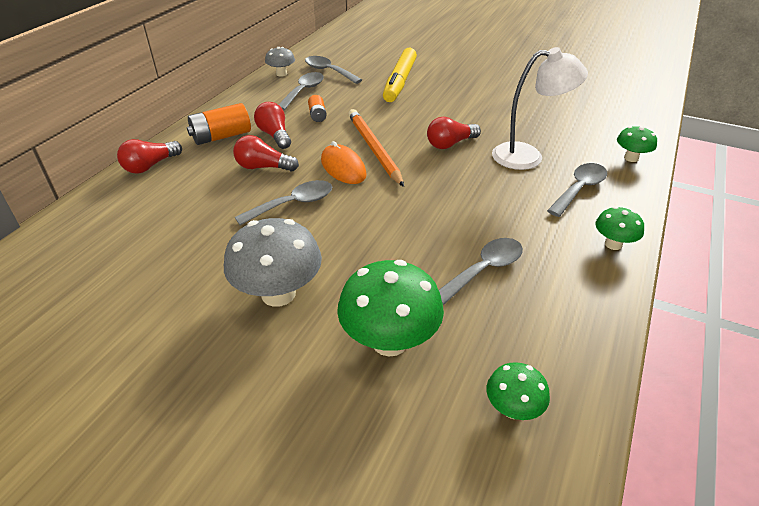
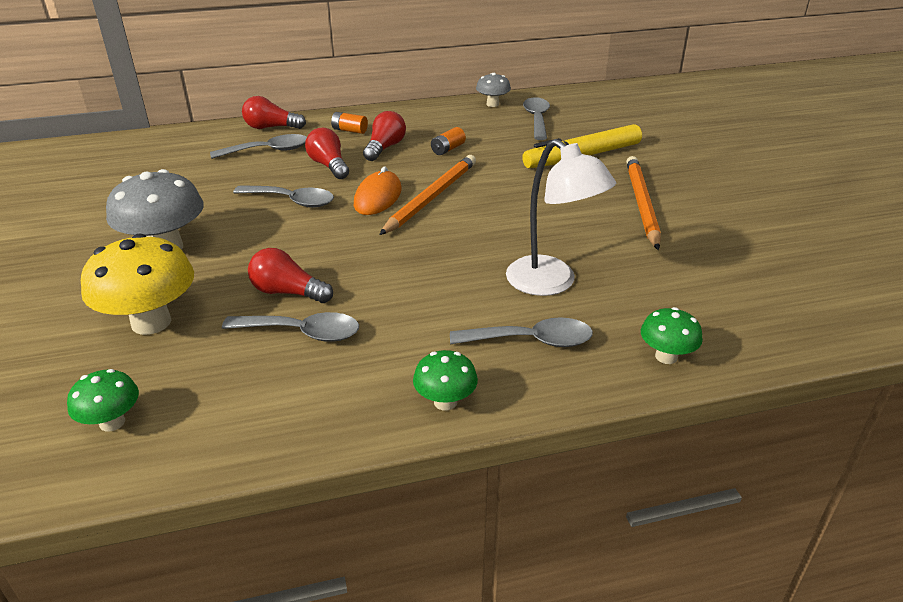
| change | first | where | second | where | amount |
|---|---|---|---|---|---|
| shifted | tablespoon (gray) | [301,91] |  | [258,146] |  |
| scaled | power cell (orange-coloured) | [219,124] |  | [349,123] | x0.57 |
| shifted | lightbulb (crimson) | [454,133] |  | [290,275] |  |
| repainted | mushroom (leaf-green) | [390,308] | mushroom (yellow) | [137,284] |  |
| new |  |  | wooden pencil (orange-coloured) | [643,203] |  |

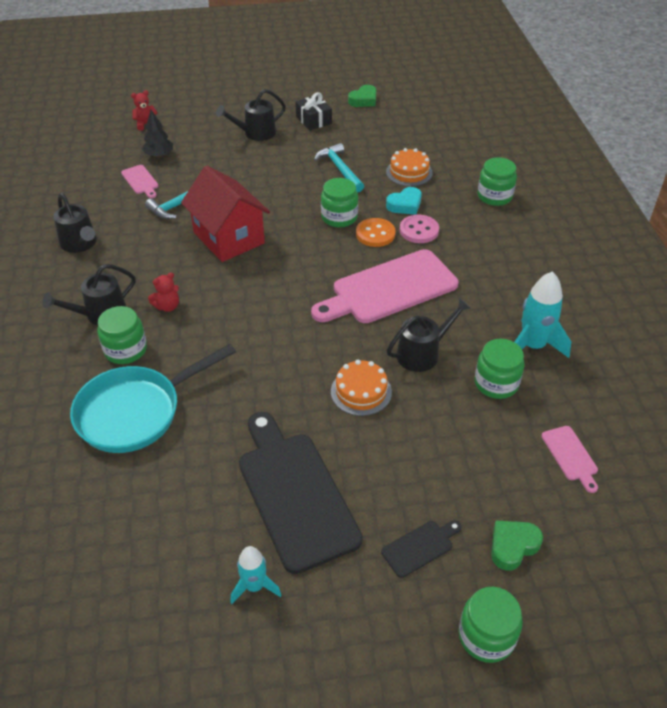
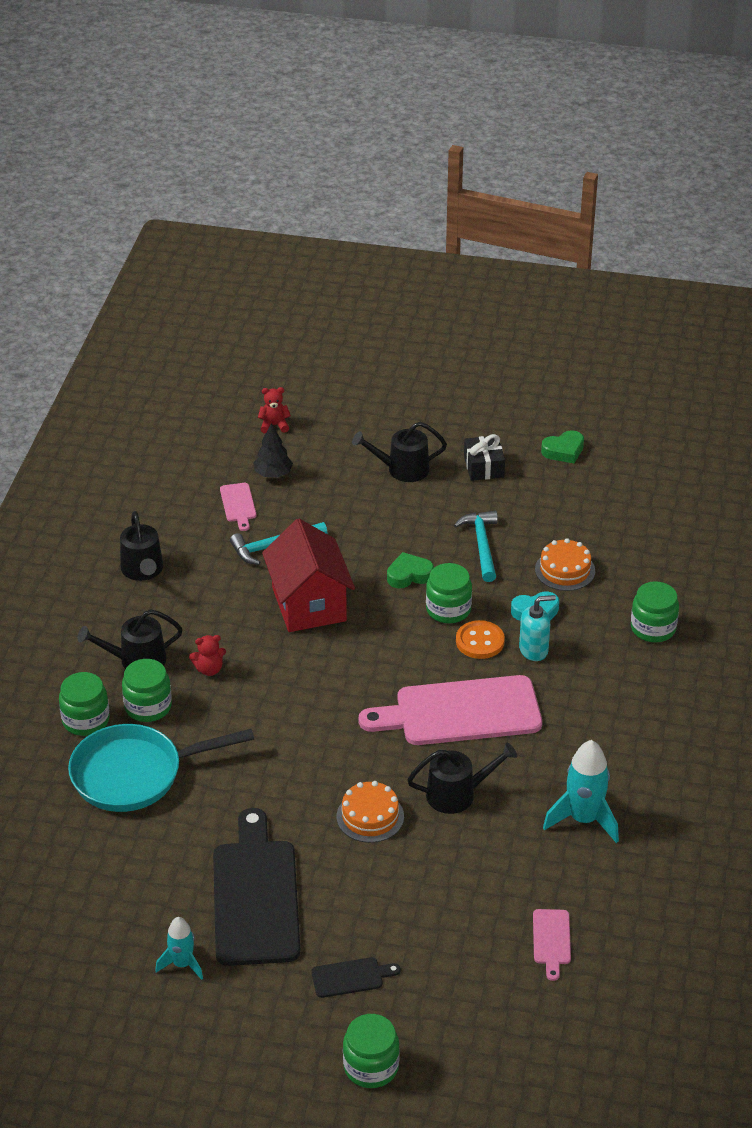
| change | first | where | second | where | amount |
|---|---|---|---|---|---|
| swapped | shirt button (rosy) | [419,229] | soap pump (turquoise) | [537,628] |  |
| shifted | jam jar (leaf-green) | [500,369] |  | [84,704] |  |
| shifted | heart (leaf-green) | [517,545] |  | [410,570] |  |

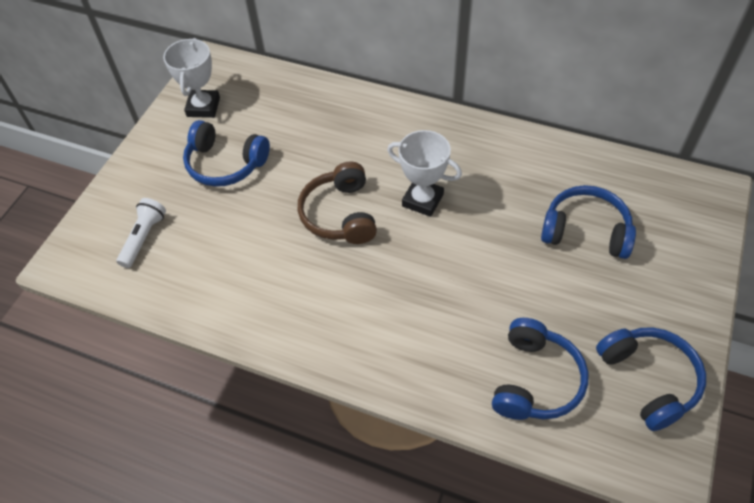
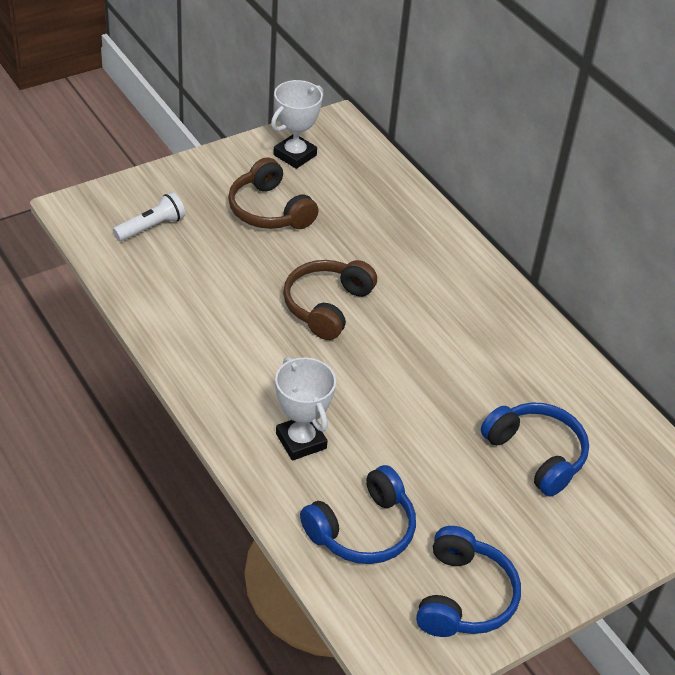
| change | first | where | second | where | amount |
|---|---|---|---|---|---|
| repainted | over-ear headphones (cobalt) | [226,153] | over-ear headphones (dark brown) | [273,193] |  |
| shifted | award cup (pure white) | [424,173] |  | [305,409] |  |

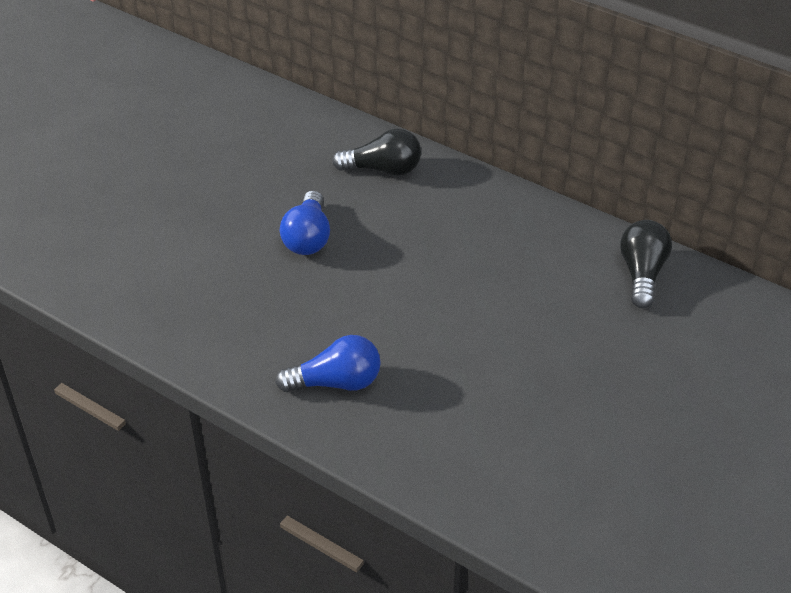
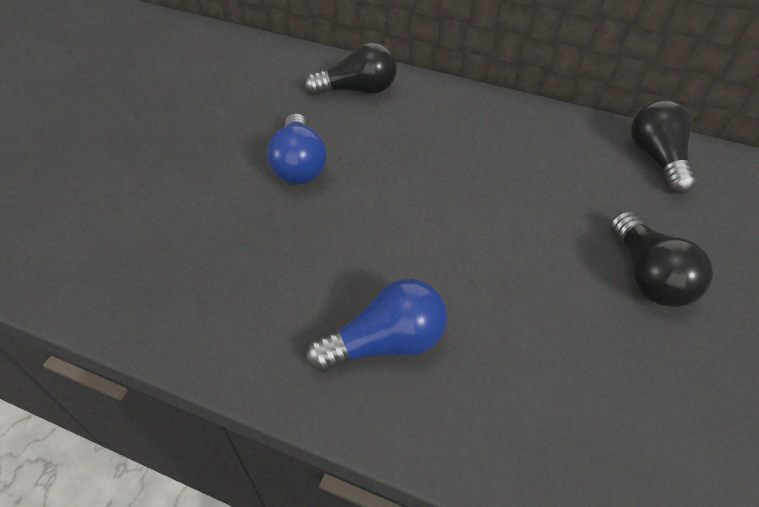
| change | first | where | second | where | amount |
|---|---|---|---|---|---|
| new |  |  | lightbulb (black) | [661,259] |  |

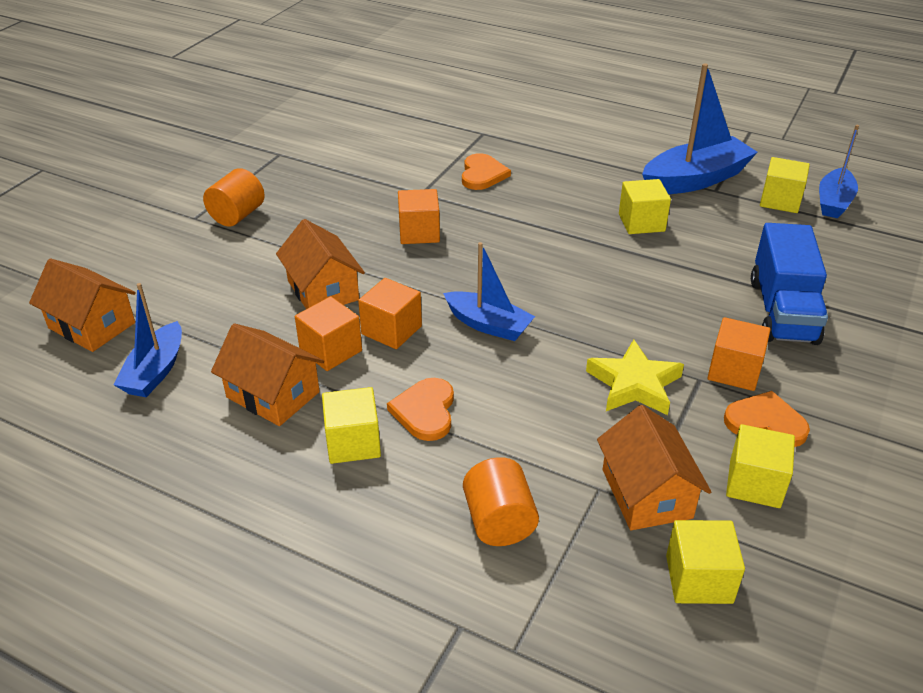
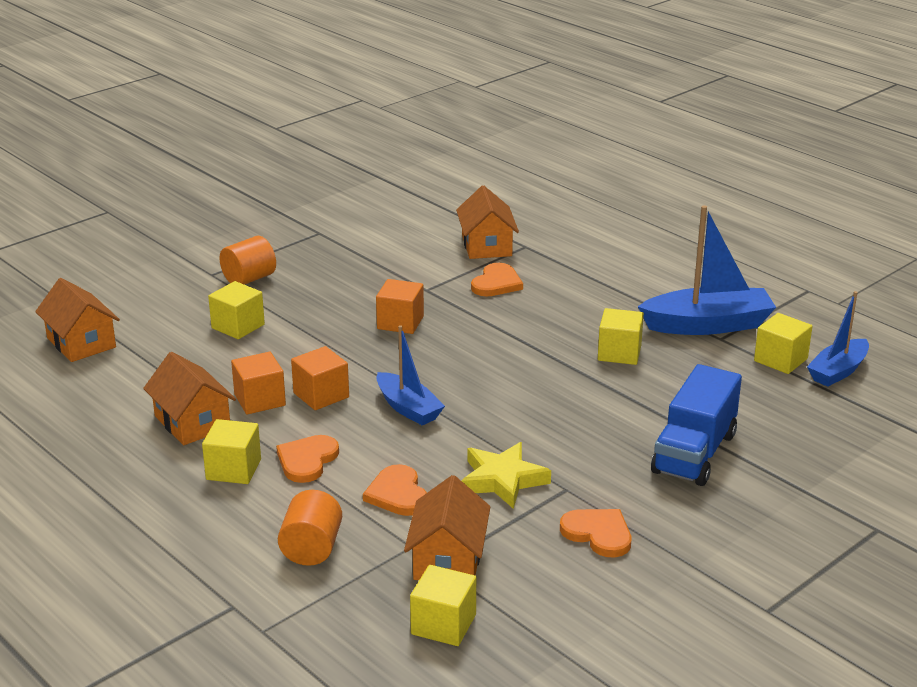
| change | first | where | second | where | amount |
|---|---|---|---|---|---|
| shifted | toy house (orange-coloured) | [320,264] |  | [487,222] |  |
| gone | sailboat (cobalt) | [147,340] |  |  |  |
| gone | cube (orange-coloured) | [739,354] |  |  |  |
| shifted | cube (yellow) | [760,466] |  | [236,310] |  |
| new |  |  | heart (orange-coloured) | [395,490] |  |

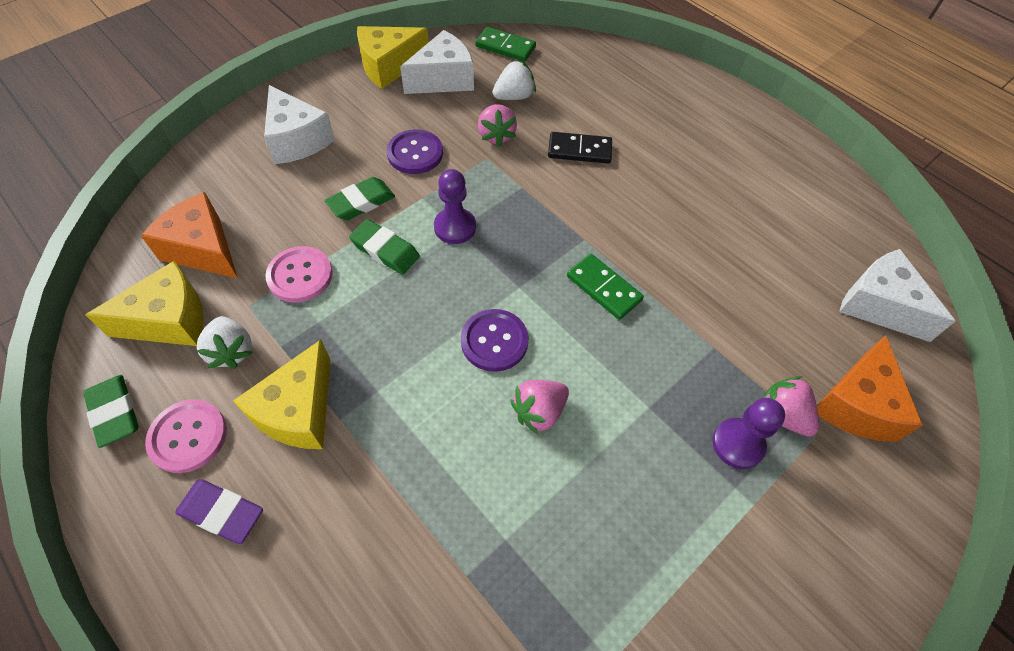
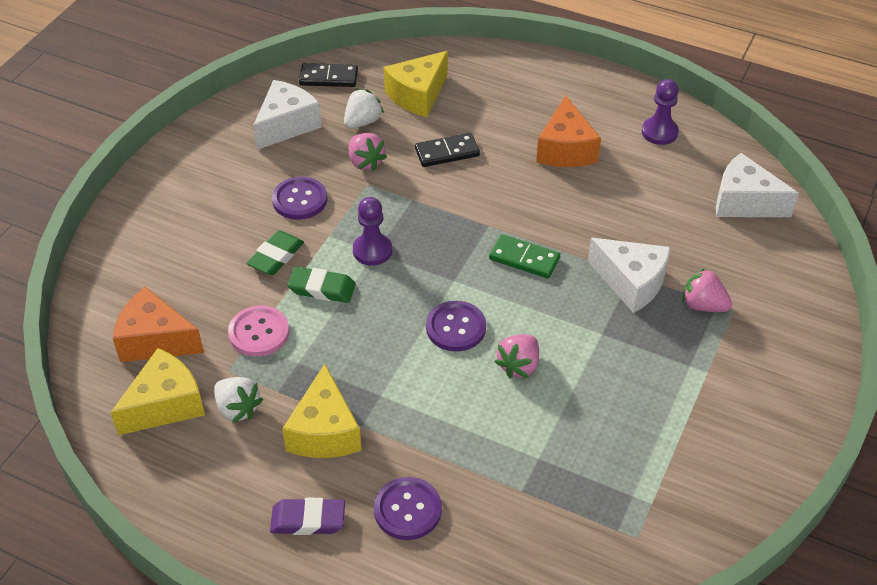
| change | first | where | second | where | amount |
|---|---|---|---|---|---|
| shifted | cheese wedge (yellow) | [393,57] |  | [416,84] |  |
| repainted | domino tile (leaf-green) | [505,44] | domino tile (black) | [328,75] |  |
| shifted | cheese wedge (pure white) | [299,124] |  | [629,275] |  |
| shifted | cheese wedge (orange-coloured) | [870,388] |  | [568,131] |  |
| gone | gum eraser (leaf-green) | [110,411] |  |  |  |
| shifted | chess pawn (purple) | [748,433] |  | [660,112] |  |
| gone | shirt button (rosy) | [186,436] |  |  |  |
| new |  |  | shirt button (purple) | [408,508] |  |

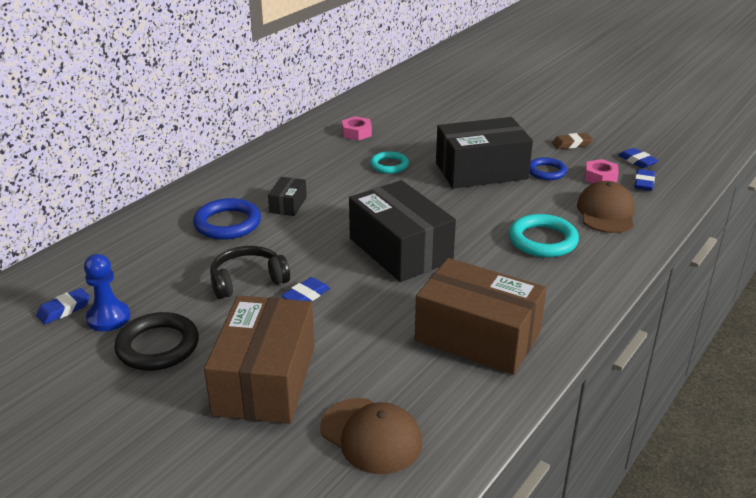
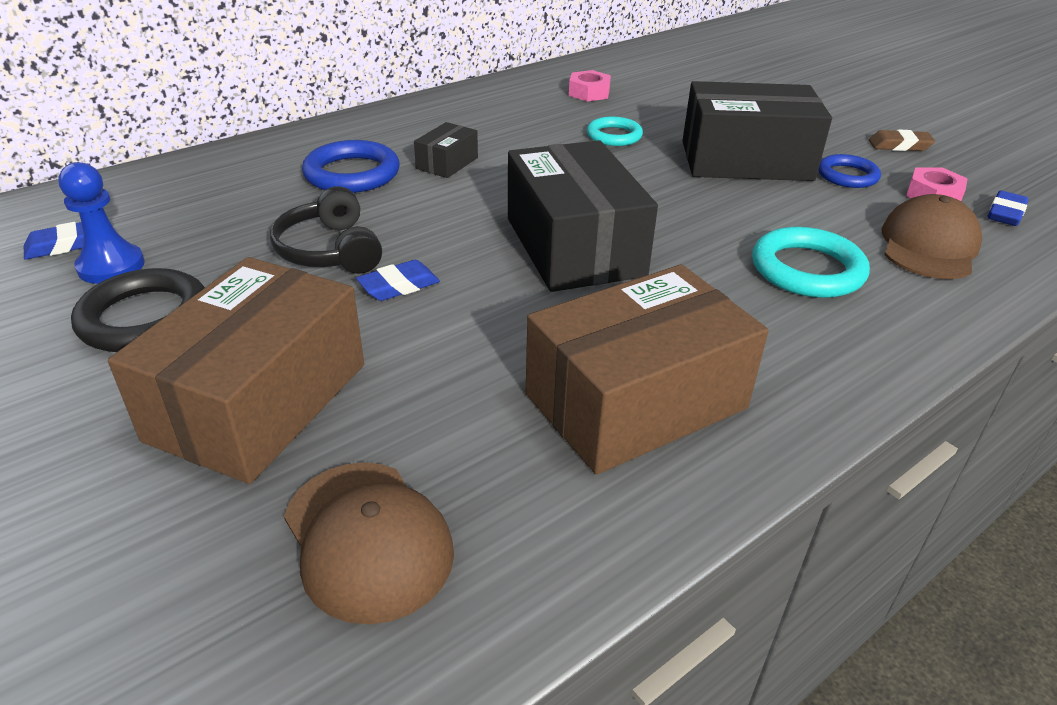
| change | first | where | second | where | amount |
|---|---|---|---|---|---|
| gone | gum eraser (cobalt) | [638,158] |  |  |  |
| rotated | over-ear headphones (black) | [250,272] |  | [326,230] | 105 degrees counterclockwise |
| rotated | parcel (dark brown) | [480,316] |  | [647,369] | 75 degrees counterclockwise |

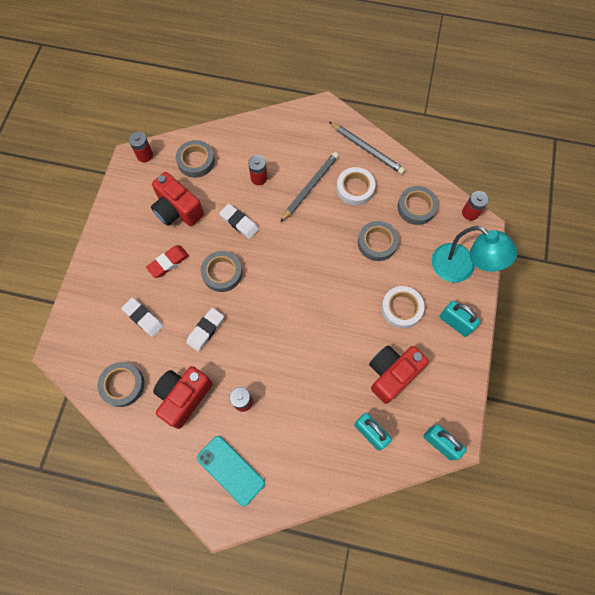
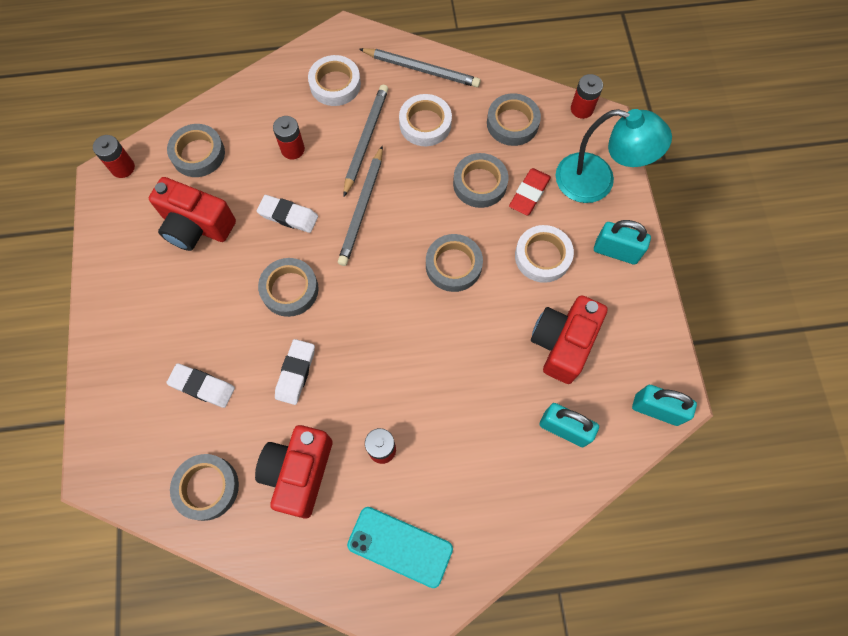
| change | first | where | second | where | amount |
|---|---|---|---|---|---|
| shifted | gum eraser (crimson) | [167,261] |  | [530,192] |  |
| new |  |  | tape (pure white) | [334,80] |  |
| new |  |  | wooden pencil (gray) | [360,206] |  |
| new |  |  | tape (gray) | [454,263] |  |

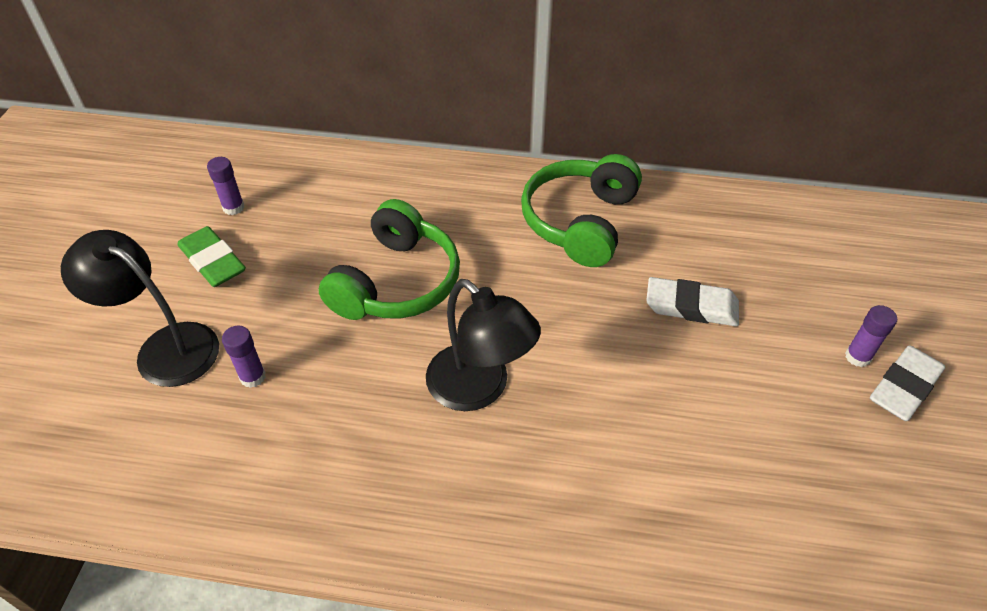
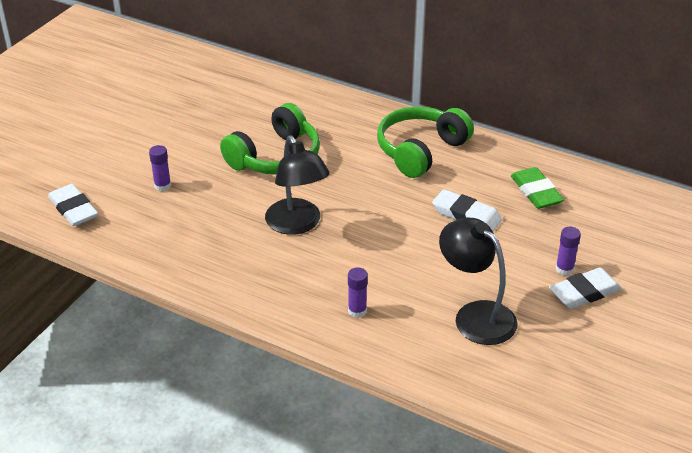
| change | first | where | second | where | amount |
|---|---|---|---|---|---|
| shifted | glue stick (purple) | [226,186] |  | [358,292] |  |
| shifted | gum eraser (leaf-green) | [211,256] |  | [537,188] |  |
| shifted | reading lamp (black) | [140,308] |  | [478,281] |  |
| new |  |  | gum eraser (pure white) | [73,205] |  |

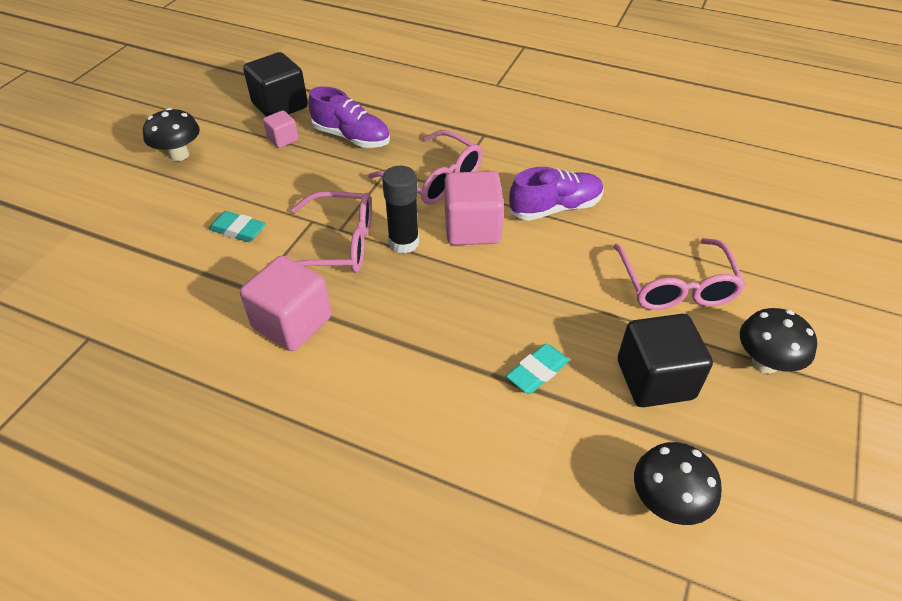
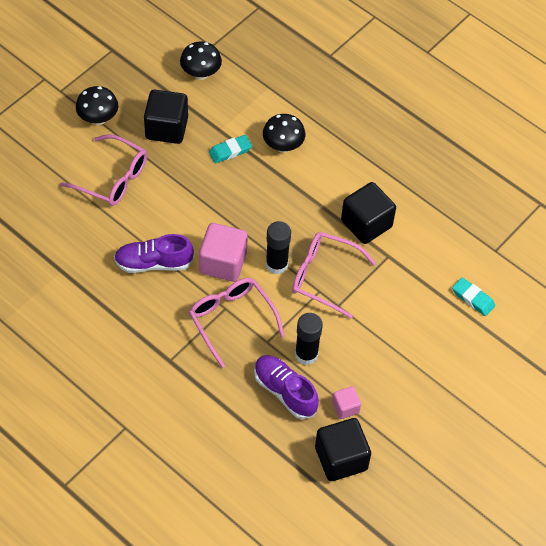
| change | first | where | second | where | amount |
|---|---|---|---|---|---|
| shifted | mushroom (black) | [171,134] |  | [284,133] |  |
| shifted | gum eraser (turquoise) | [237,226] |  | [473,296] |  |
| rotated | spectacles (rosy) | [679,274] |  | [103,170] | 105 degrees clockwise |
| repainted | cube (rosy) | [285,303] | cube (black) | [368,213] |  |
| new |  |  | glue stick (black) | [309,339] |  |

